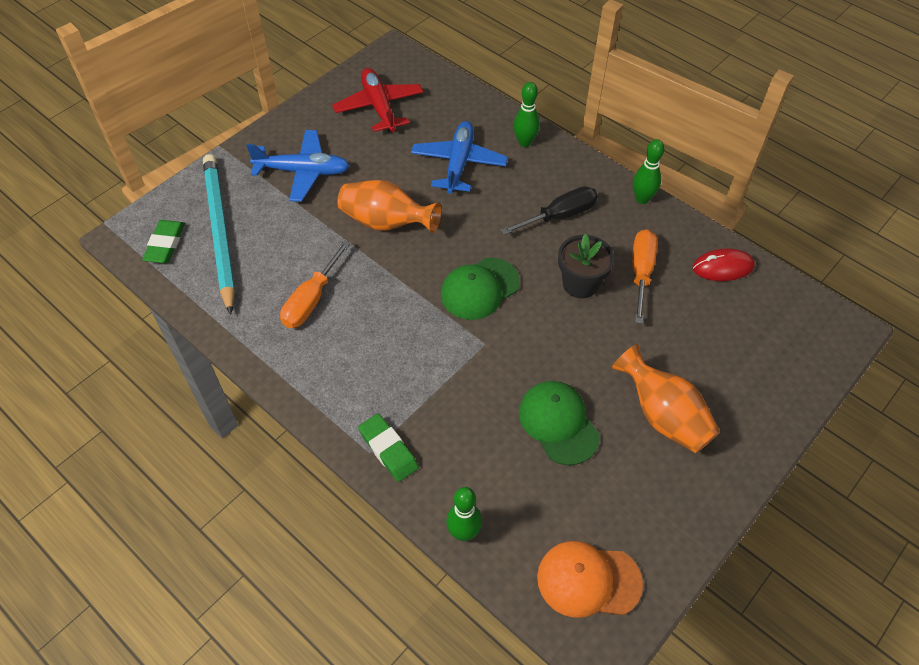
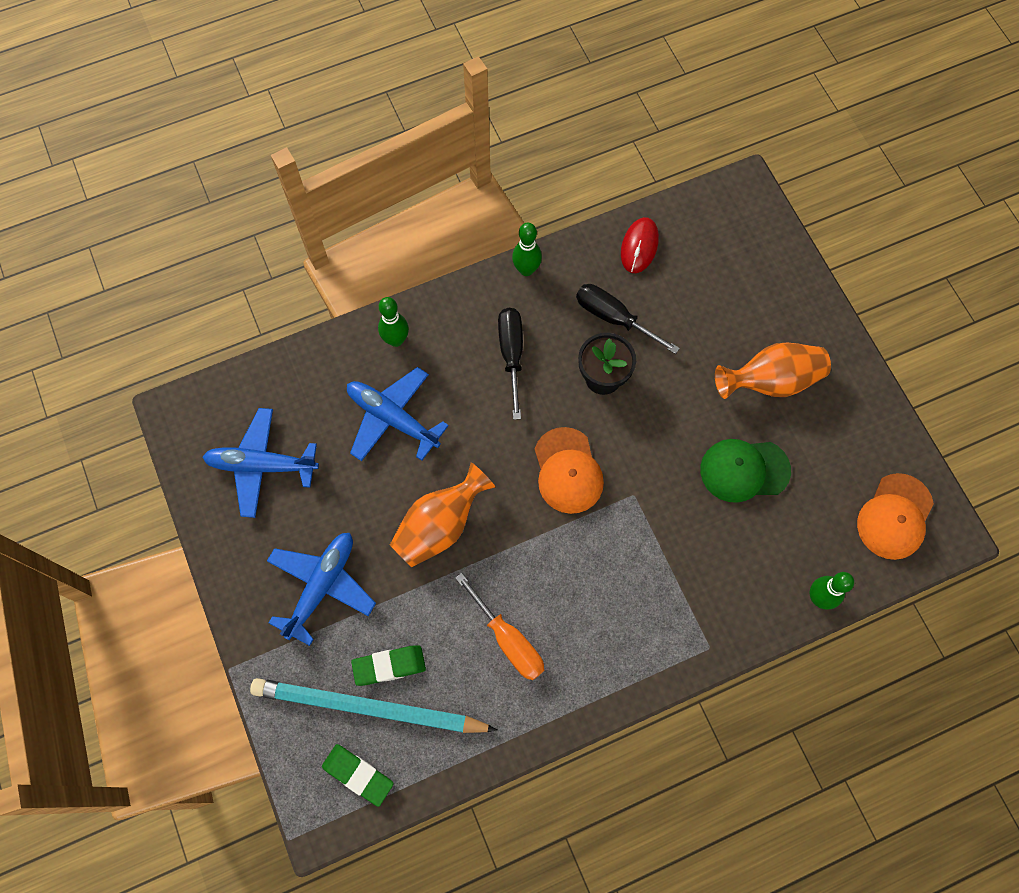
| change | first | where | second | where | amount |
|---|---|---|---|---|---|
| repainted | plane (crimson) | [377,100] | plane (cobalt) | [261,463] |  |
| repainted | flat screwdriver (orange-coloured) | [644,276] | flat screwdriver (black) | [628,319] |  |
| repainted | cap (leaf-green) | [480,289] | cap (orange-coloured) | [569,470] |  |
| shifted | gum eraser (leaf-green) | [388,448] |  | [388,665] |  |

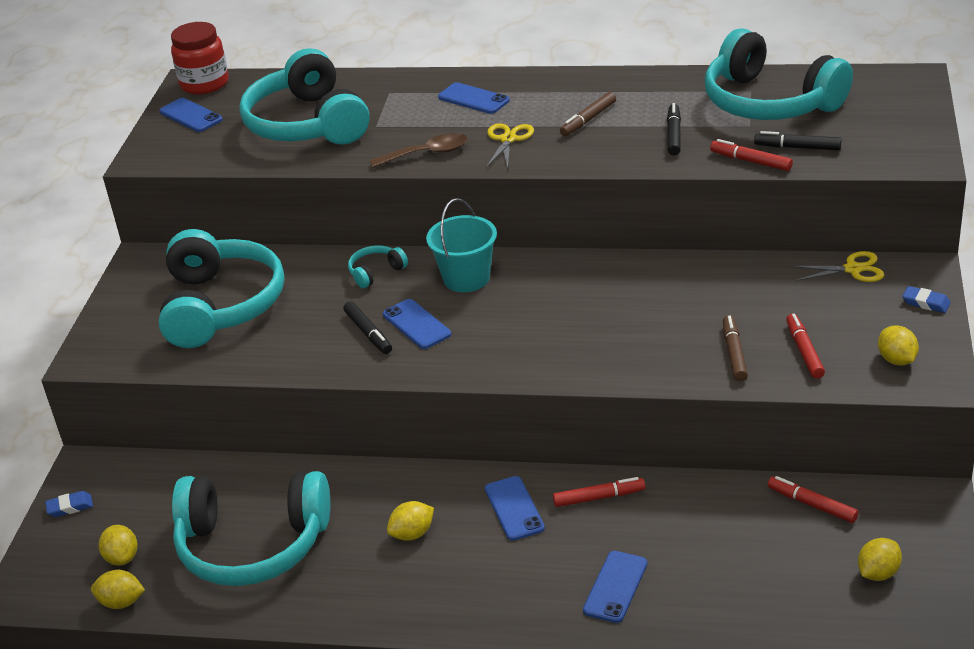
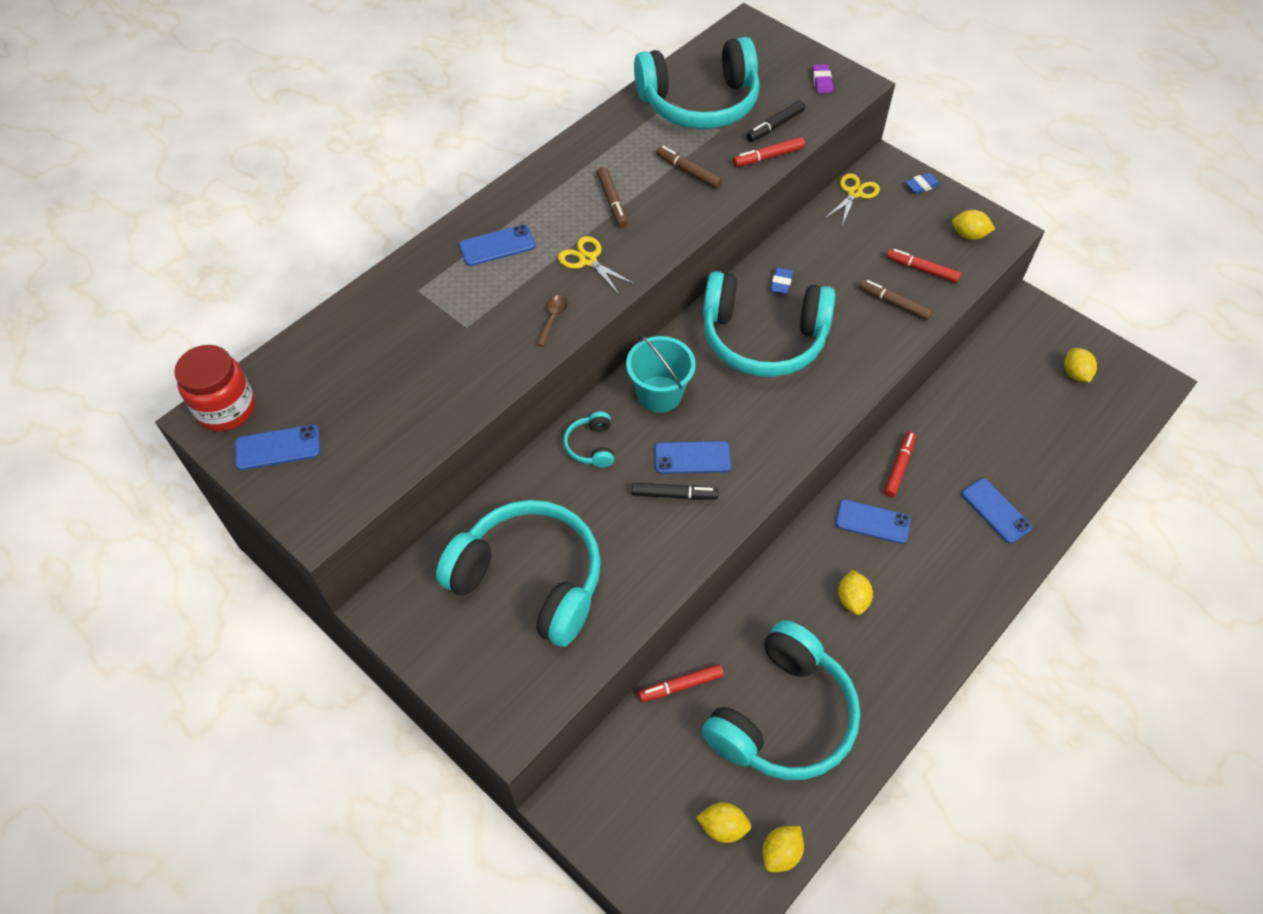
| change | first | where | second | where | amount |
|---|---|---|---|---|---|
| shifted | over-ear headphones (turquoise) | [304,96] |  | [769,324] |  |
| repainted | marker pen (black) | [674,129] | marker pen (dark brown) | [689,167] |  |
| scaled | tablespoon (dark brown) | [419,150] |  | [552,321] | x0.62 |
| shifted | marker pen (crimson) | [813,499] |  | [681,683] |  |
| shifted | gum eraser (cobalt) | [69,504] |  | [781,280] |  |
| new |  |  | gum eraser (purple) | [822,78] |  |

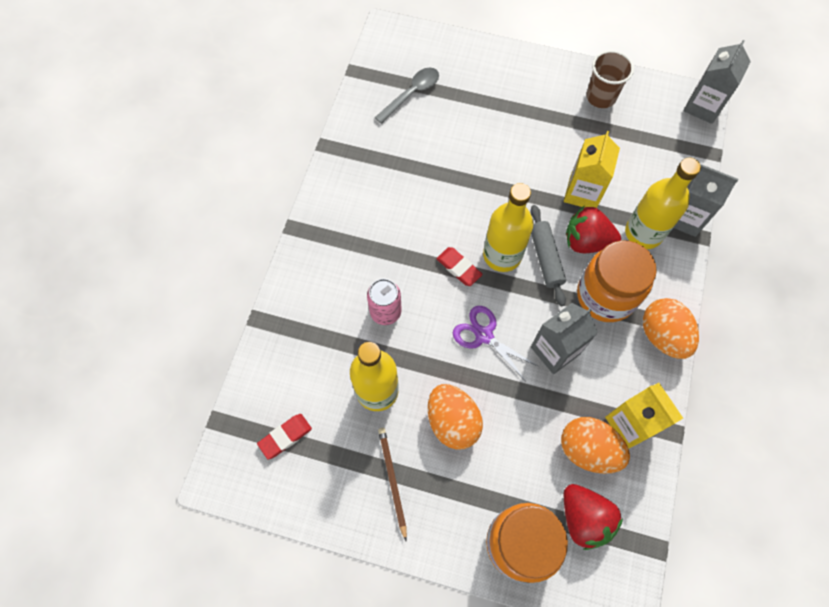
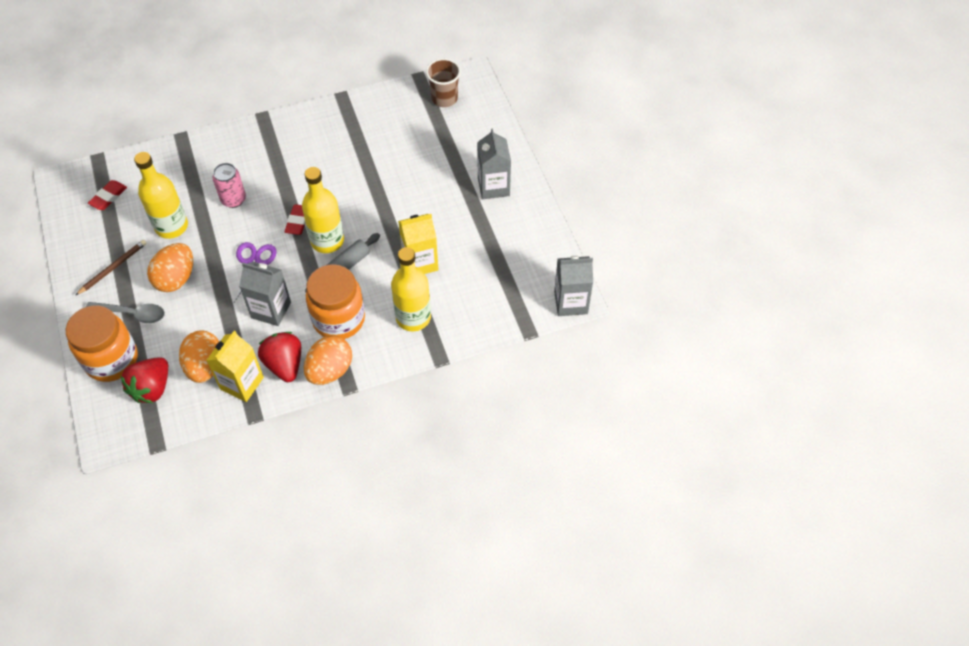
| change | first | where | second | where | amount |
|---|---|---|---|---|---|
| shifted | beaker (dark brown) | [610,79] |  | [443,82] |  |
| shifted | tablespoon (gray) | [407,96] |  | [125,312] |  |
| shifted | milk carton (gray) | [706,200] |  | [494,164] |  |
| shifted | strawberry (crimson) | [593,229] |  | [279,357] |  |
| rotated | gum eraser (crimson) | [284,436] |  | [107,195] | 75 degrees counterclockwise |

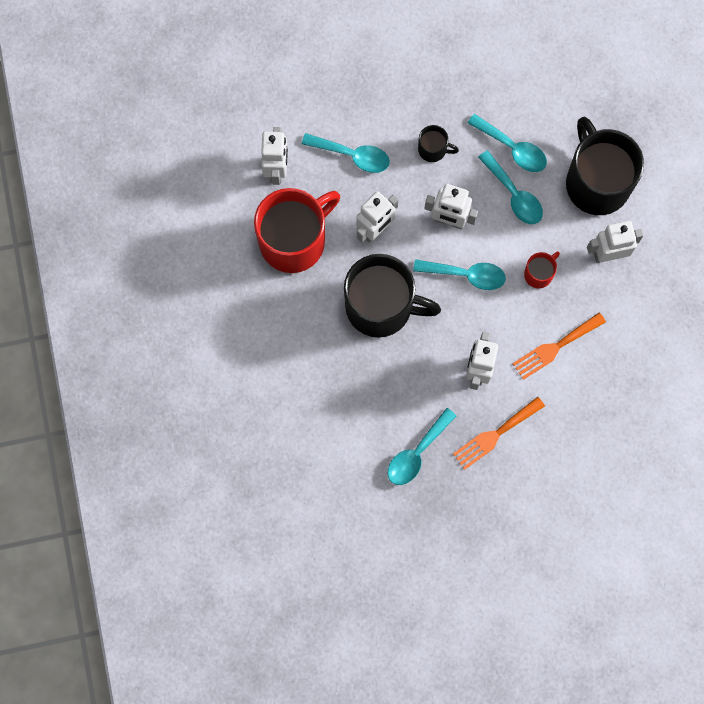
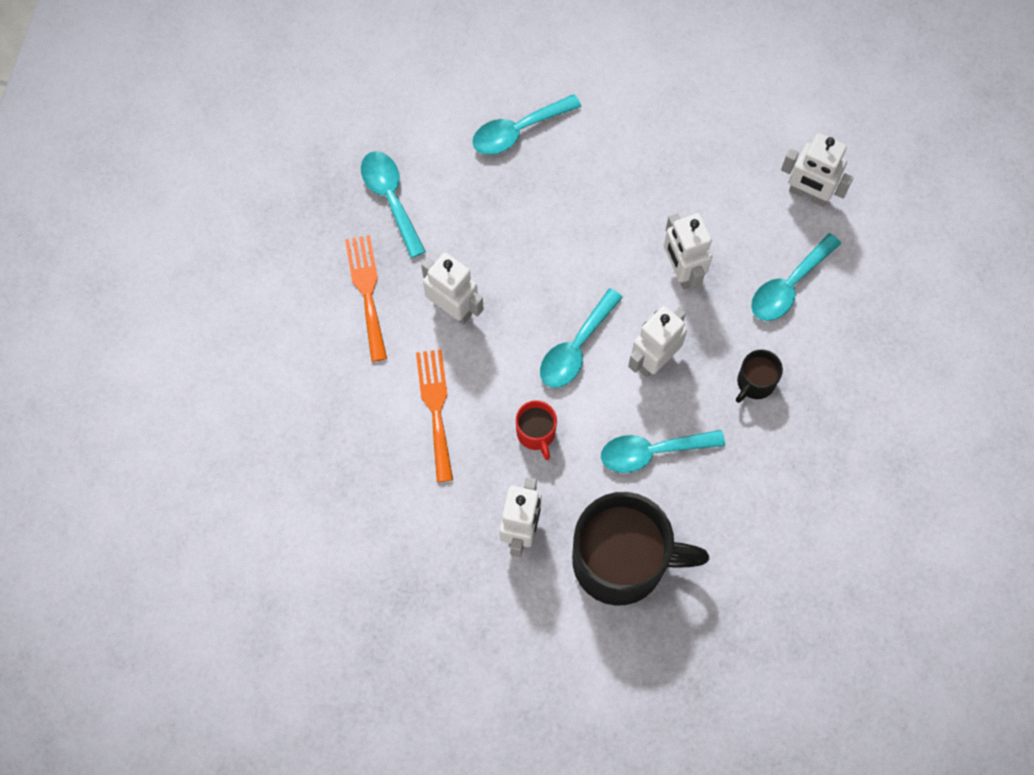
| change | first | where | second | where | amount |
|---|---|---|---|---|---|
| shifted | tablespoon (turquoise) | [507,143] |  | [526,124] |  |
| gone | tea mug (crimson) | [297,230] |  |  |  |
| gone | tea mug (black) | [392,296] |  |  |  |

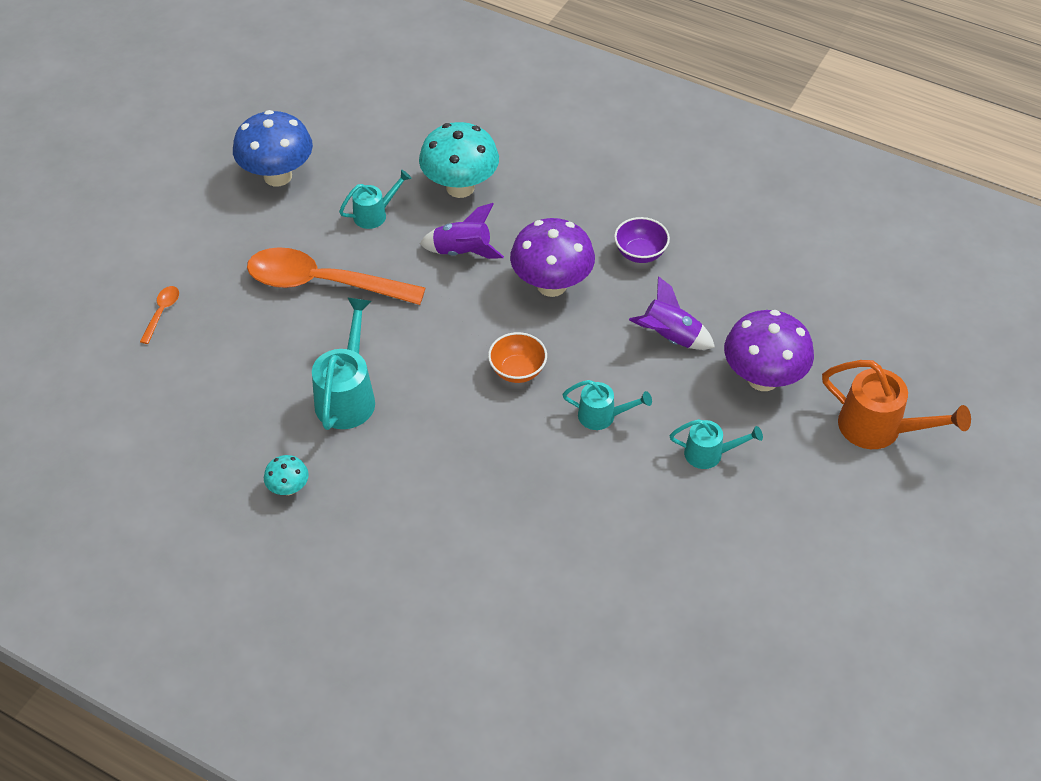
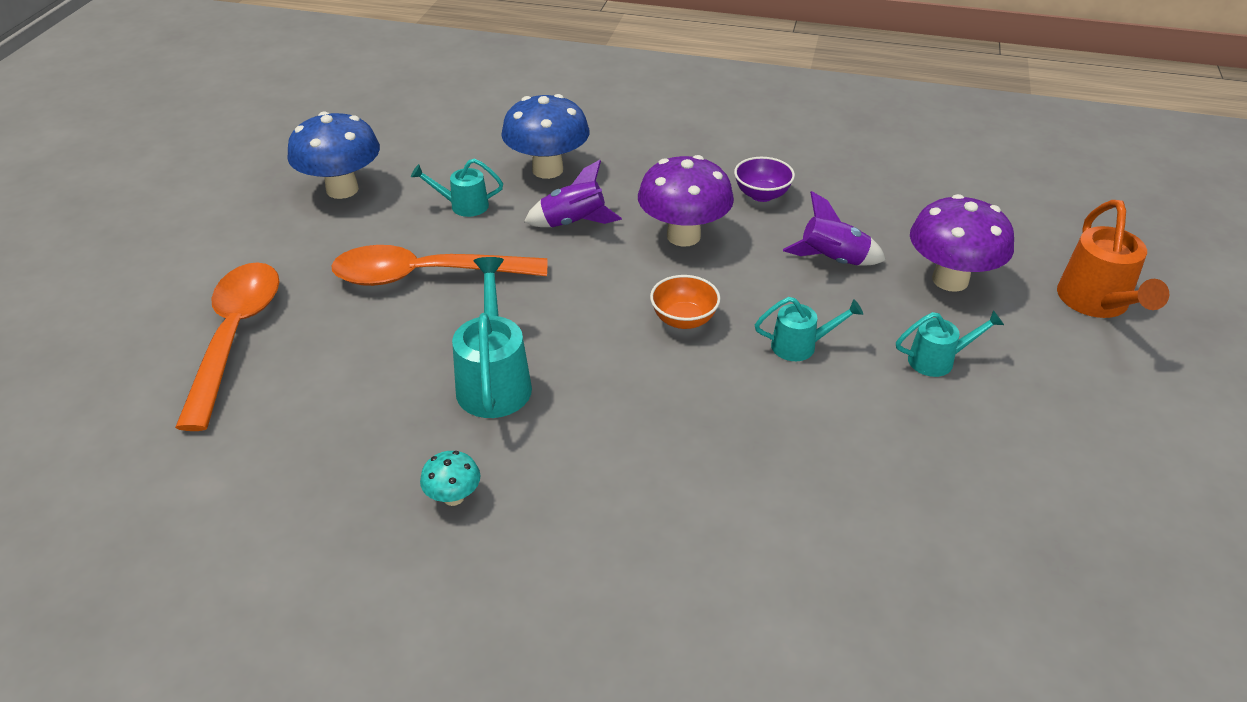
| change | first | where | second | where | amount |
|---|---|---|---|---|---|
| repainted | mushroom (turquoise) | [459,160] | mushroom (cobalt) | [545,136] |  |
| rotated | sprinkling can (turquoise) | [375,199] |  | [457,187] | 135 degrees counterclockwise |
| scaled | tablespoon (orange-coloured) | [159,315] |  | [227,346] | x2.50 |
| rotated | sprinkling can (orange-coloured) | [896,404] |  | [1113,259] | 75 degrees clockwise |

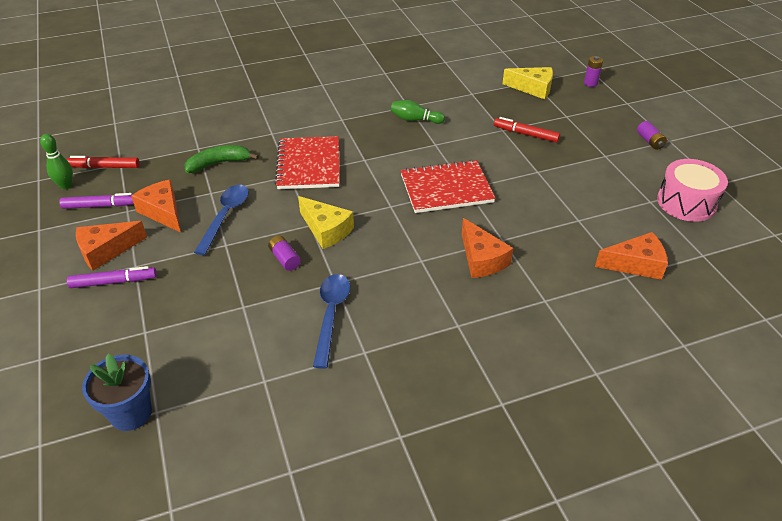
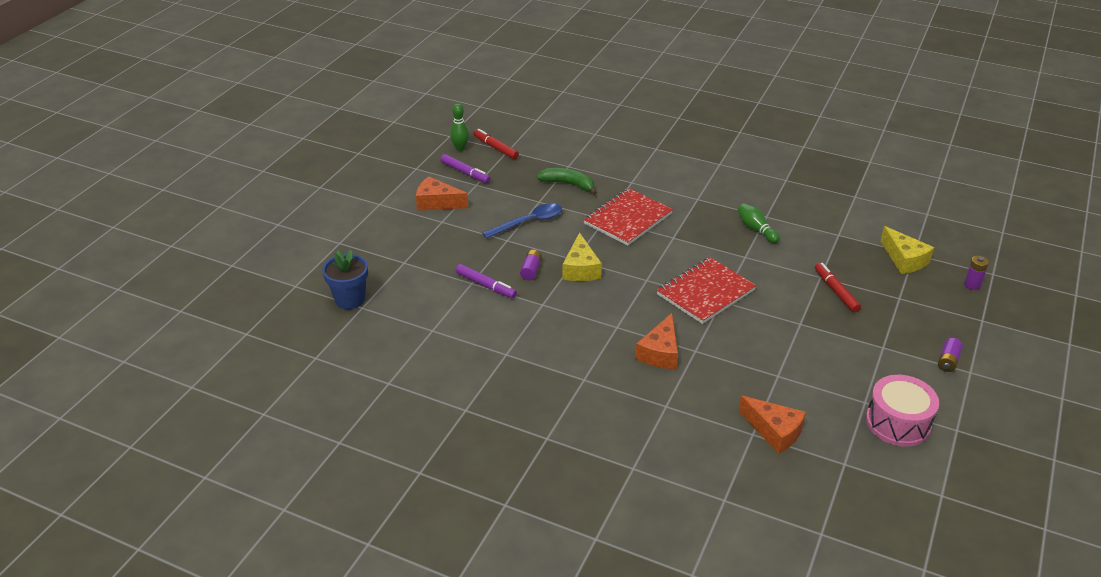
| change | first | where | second | where | amount |
|---|---|---|---|---|---|
| rotated | exercise book (crimson) | [448,186] |  | [706,290] | 75 degrees counterclockwise |
| gone | cheese wedge (orange-coloured) | [156,206] |  |  |  |
| shifted | marker pen (purple) | [112,277] |  | [486,281] |  |
| gone | tablespoon (cobalt) | [331,321] |  |  |  |

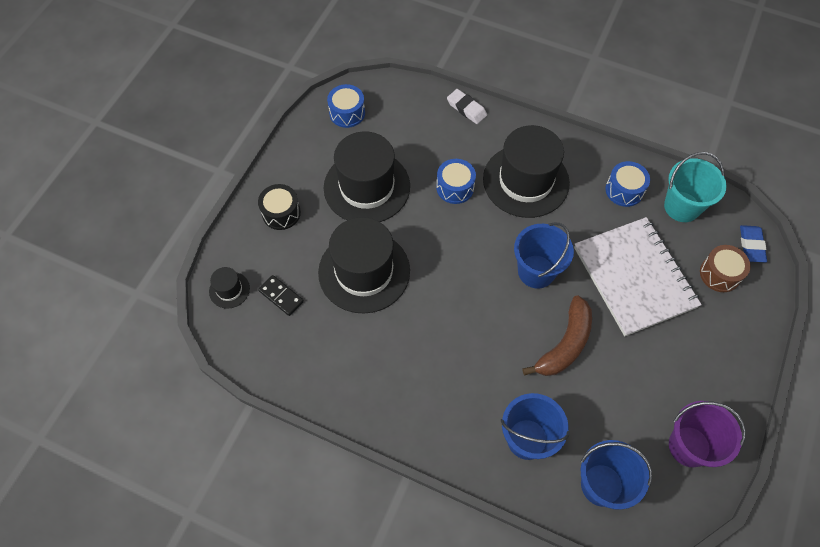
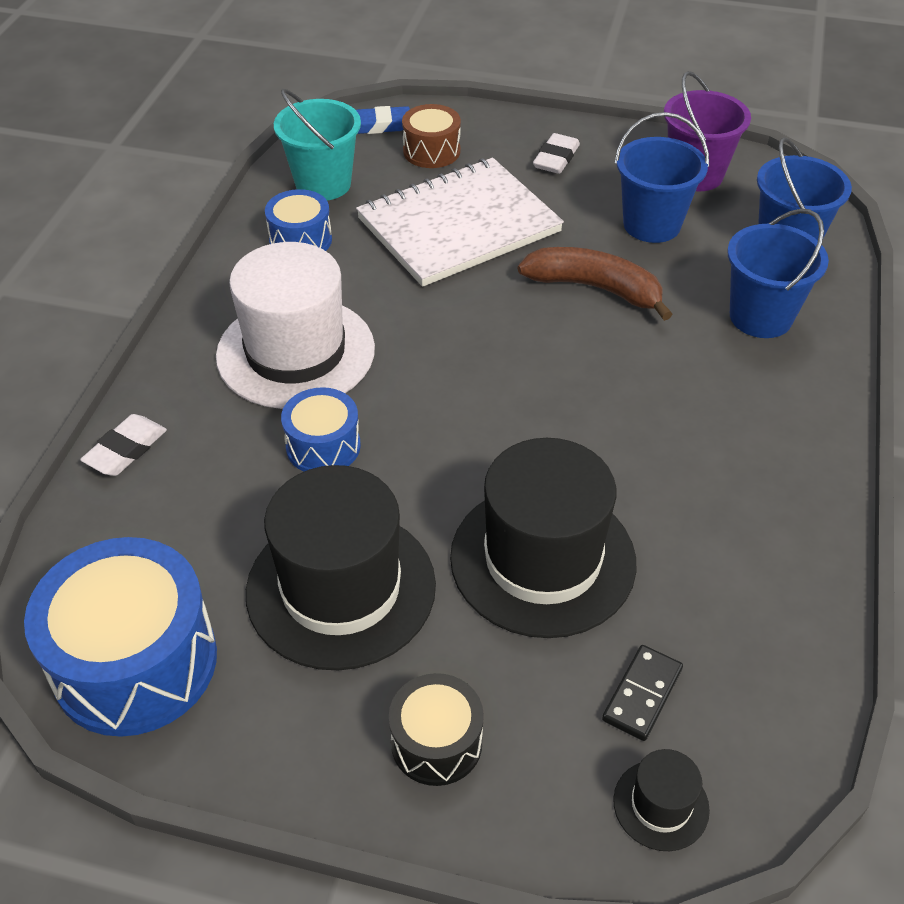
| change | first | where | second | where | amount |
|---|---|---|---|---|---|
| scaled | toy drum (cobalt) | [346,106] |  | [120,637] | x1.86 |
| repainted | top hat (black) | [526,171] | top hat (pure white) | [295,325] |  |
| shifted | sand bucket (cobalt) | [544,255] |  | [662,177] |  |
| new |  |  | gum eraser (pure white) | [556,153] |  |

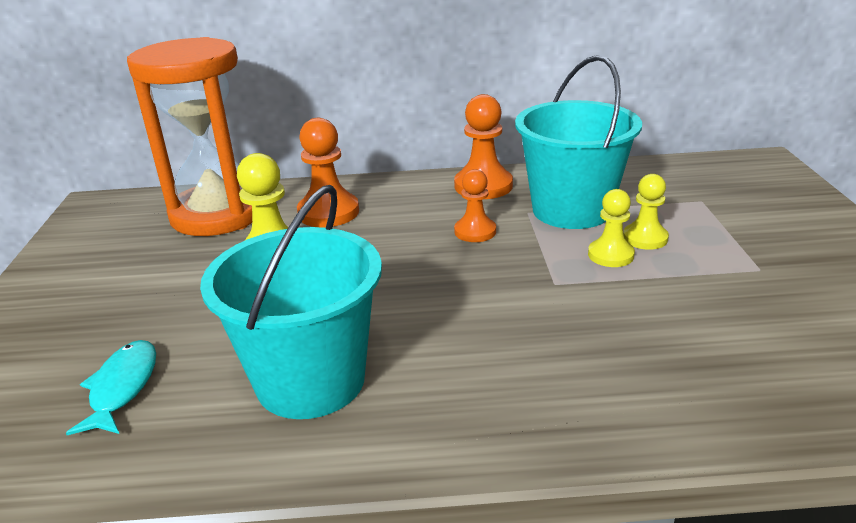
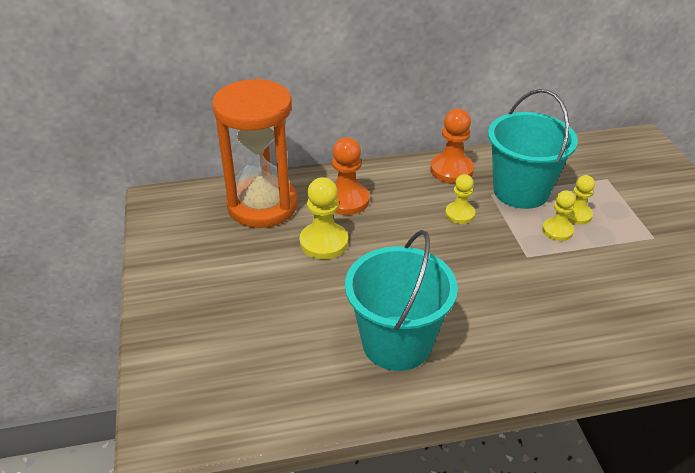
| change | first | where | second | where | amount |
|---|---|---|---|---|---|
| repainted | chess pawn (orange-coloured) | [475,205] | chess pawn (yellow) | [460,199] |  |
| gone | toy fish (turquoise) | [111,387] |  |  |  |

